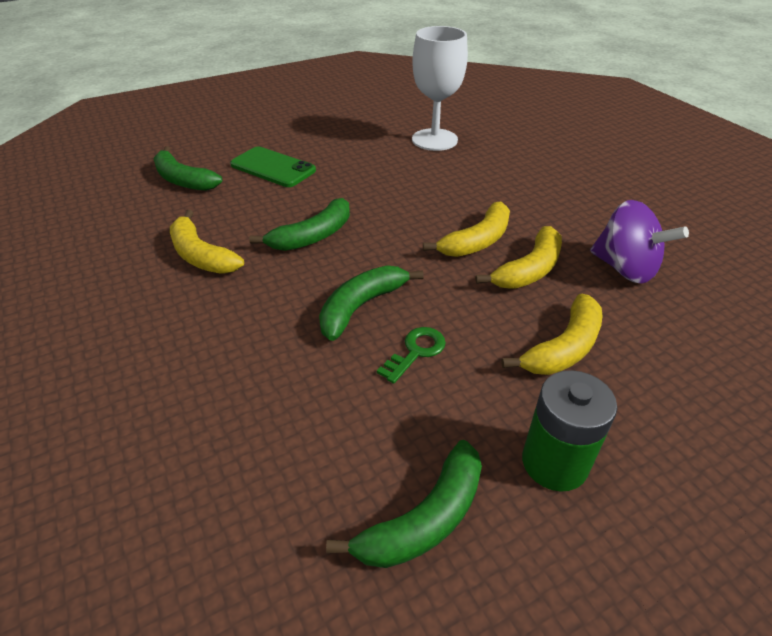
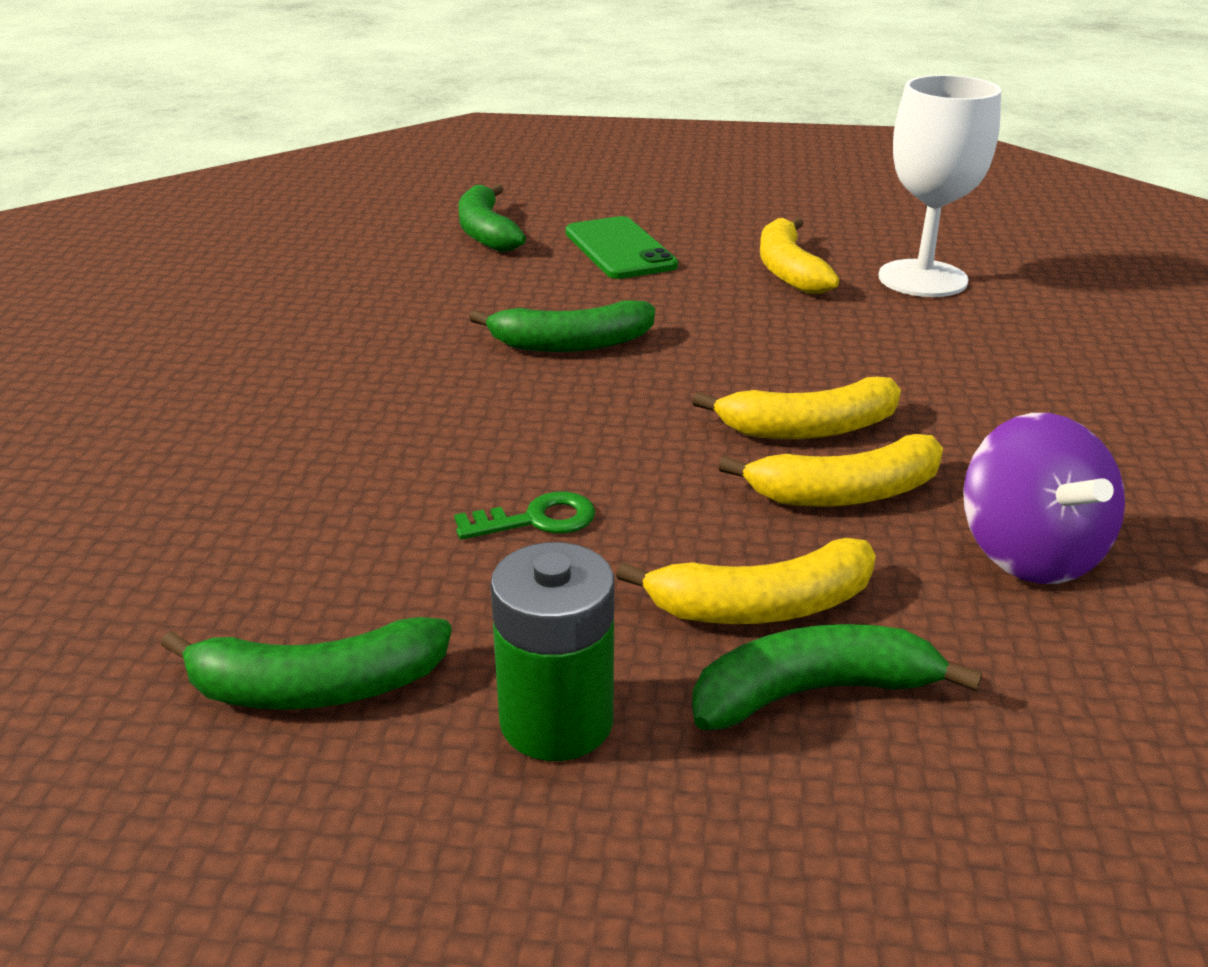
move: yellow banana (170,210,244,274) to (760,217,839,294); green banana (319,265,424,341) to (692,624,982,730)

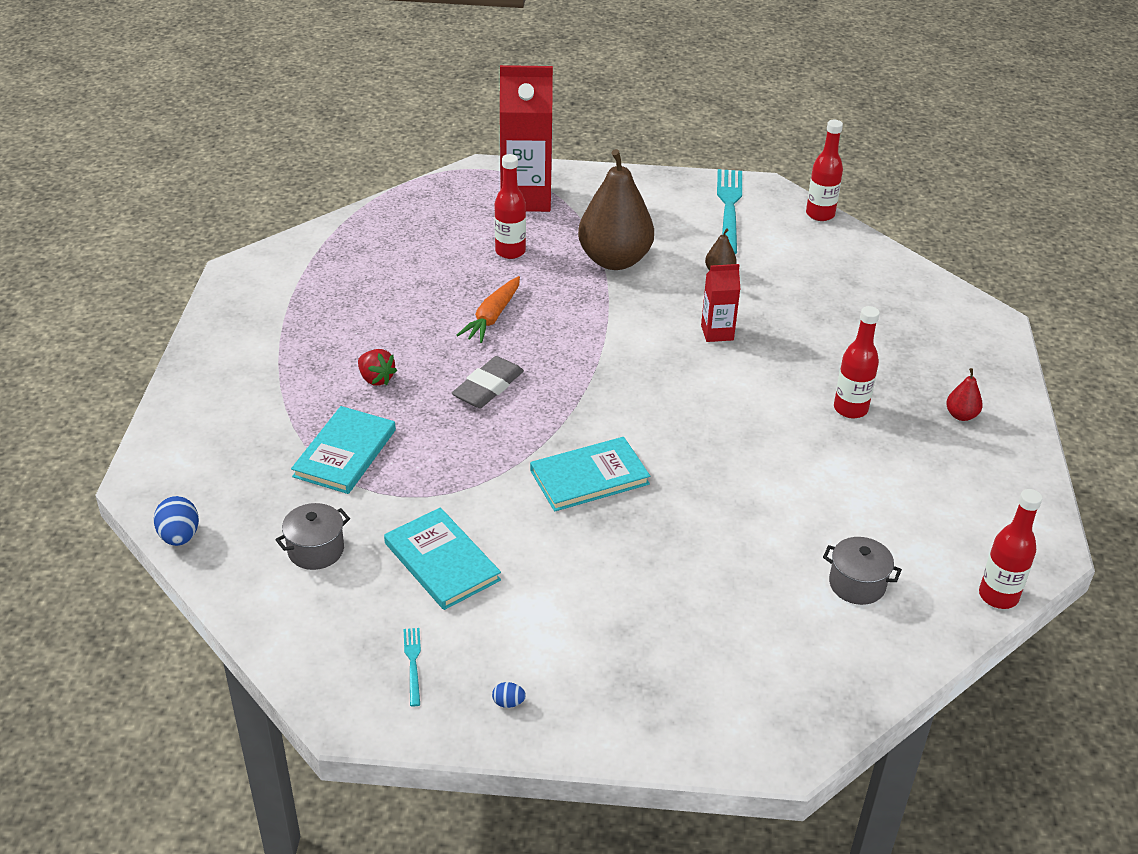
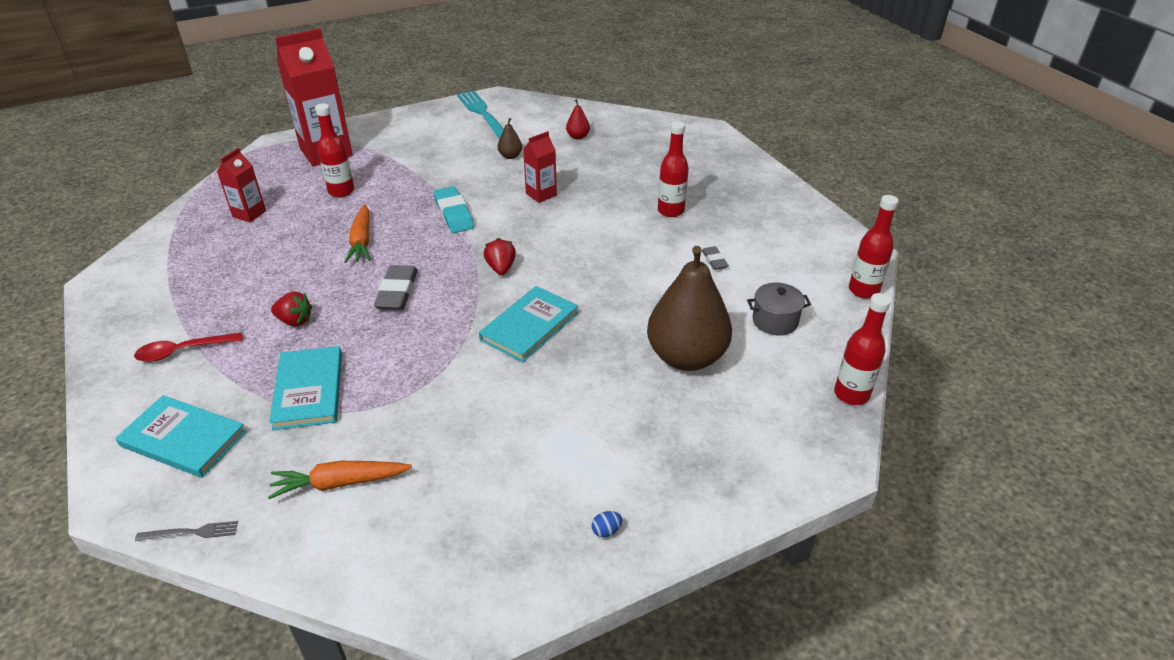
delete: turquoise fork (404,628,421,707)
insert: red spoon (134,332,243,362); red carton (217,148,266,222); turquoise eraser (434,186,474,233); red strawberry (484,238,516,275); grey eraser (702,246,729,270)
move: turquoise book (384,507,501,610) to (115,395,247,478); brown pear (578,149,654,270) to (647,246,732,371); red bottle (806,120,843,221) to (834,293,891,405); red pear (946,368,983,421) to (566,99,590,139)
replace: blue egg (154,496,199,546) to grey fork (135,521,238,541); grey pot (275,503,350,570) to orange carrot (268,461,412,499)

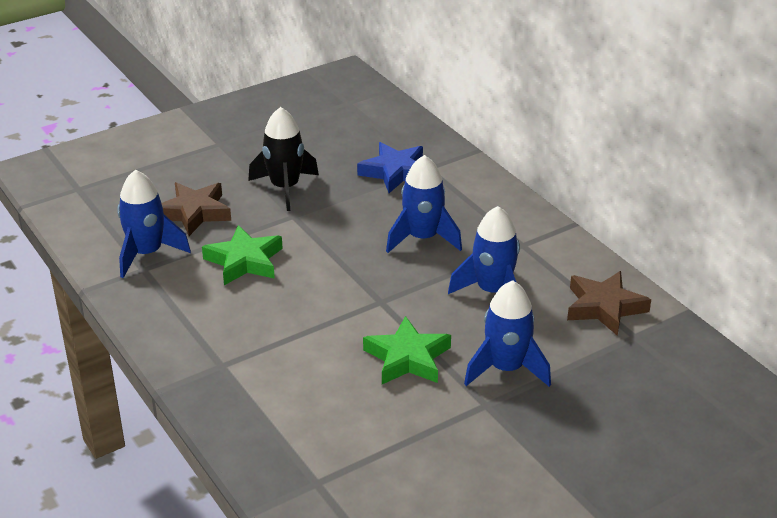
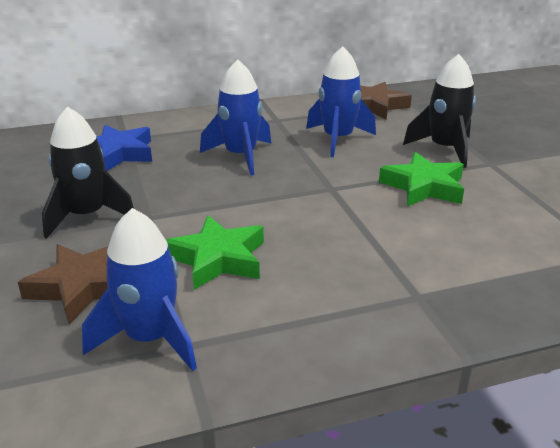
recolor: blue rocket (464,280,551,387) to black rocket (403,54,476,168)

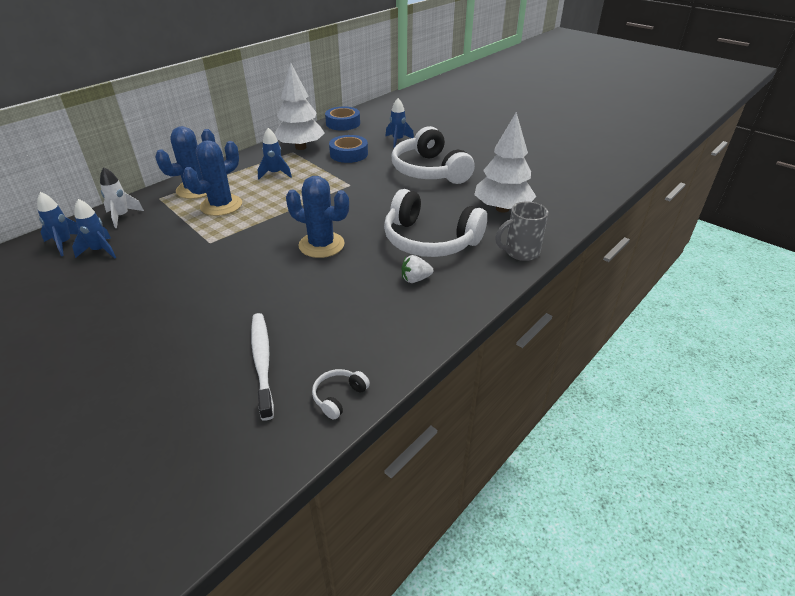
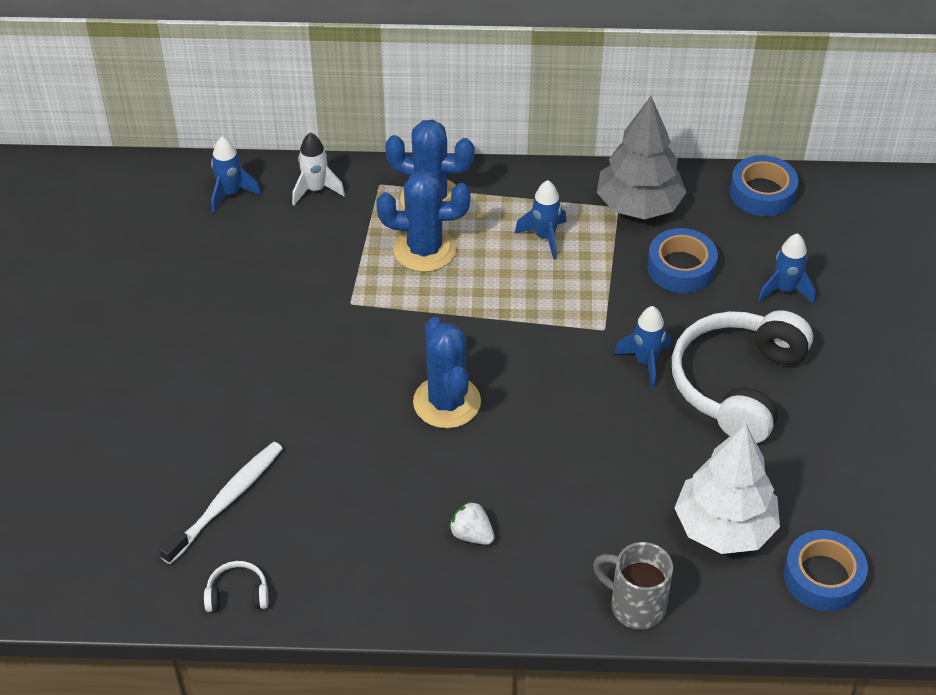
delete: white headphones (384,189,487,257)
insert: blue tape (784,530,868,611)
move: blue rocket (72,199,116,259) to (614,306,671,388)
recolor: white tree (275,62,325,150) to grey tree (597,96,687,219)

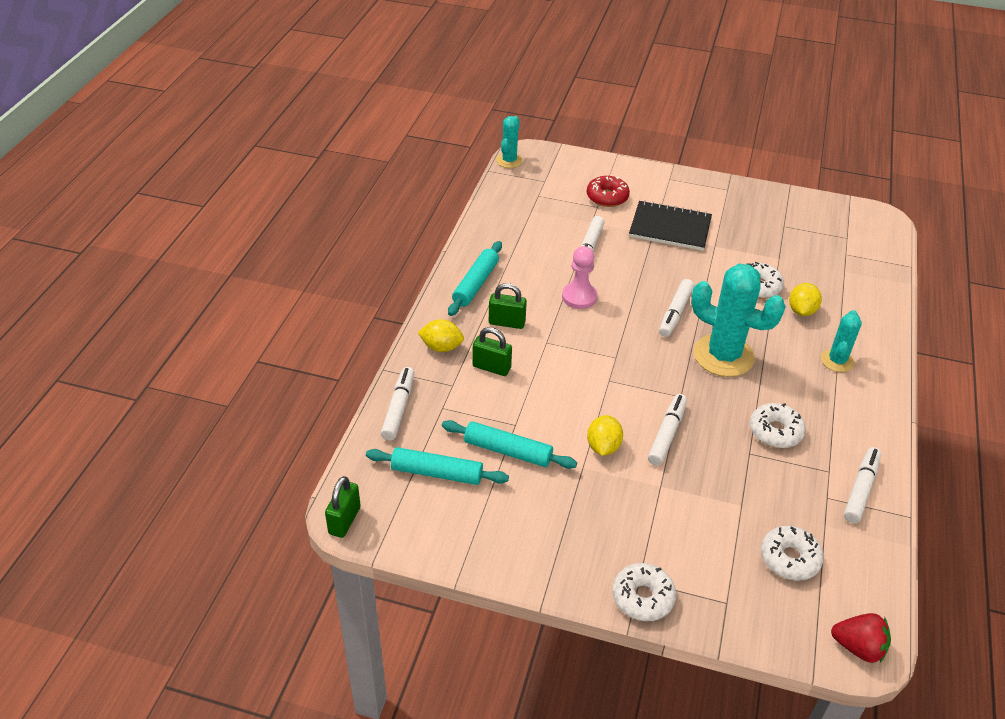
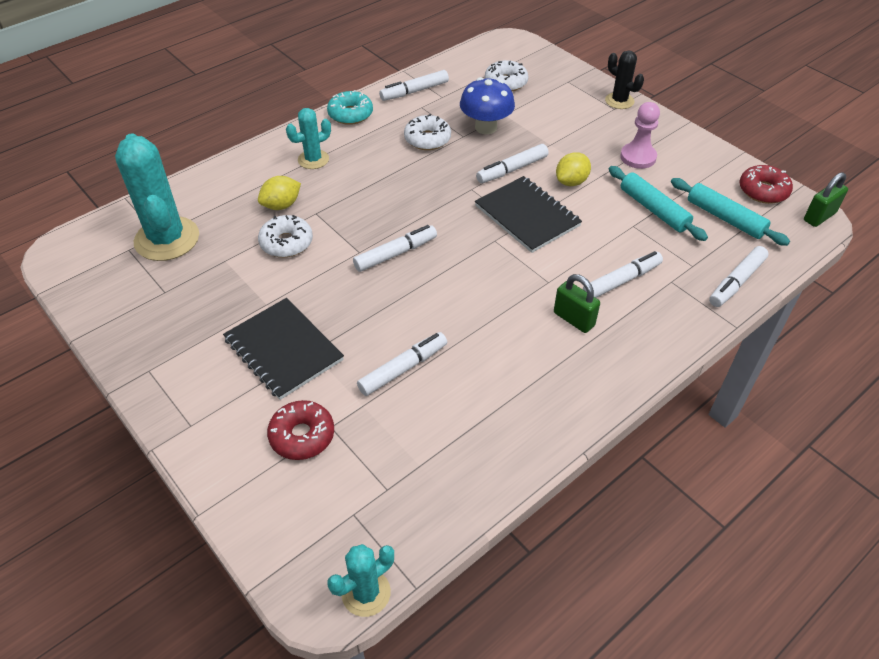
delete: yellow lemon (418,319,464,352); turquoise rolling pin (448,241,502,316); red strawberry (831,613,891,663)
insert: turquoise donut (327,90,373,125); blue mushroom (460,77,515,134); black notebook (475,176,582,253); red donut (739,165,793,204)
move: pink pawn (562,246,598,309) to (620,102,660,169); turquoise cactus (691,263,786,377) to (115,133,199,261)
replace: green padlock (473,327,512,376) to white marker (583,251,663,298); white donut (612,563,676,621) to black cactus (605,51,644,109)

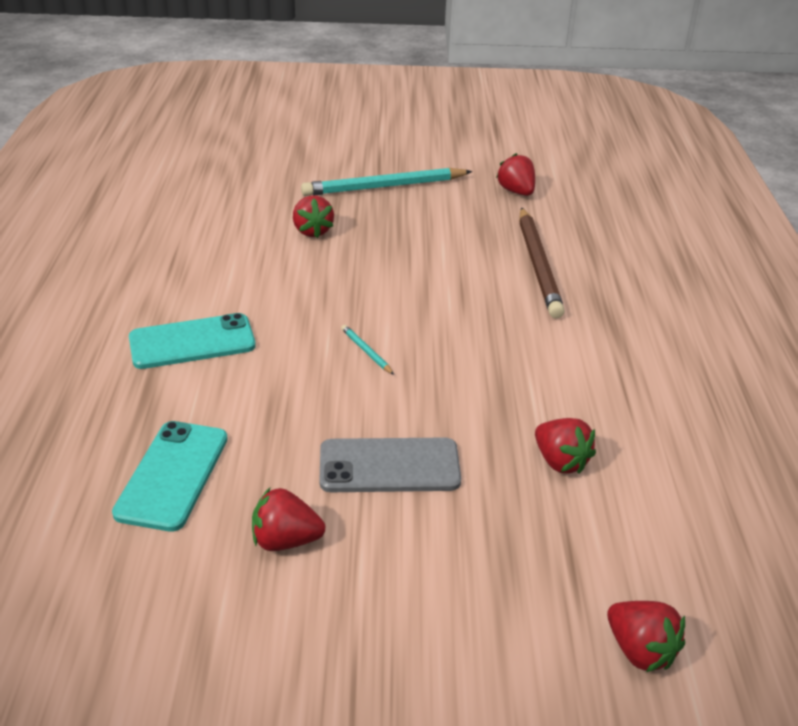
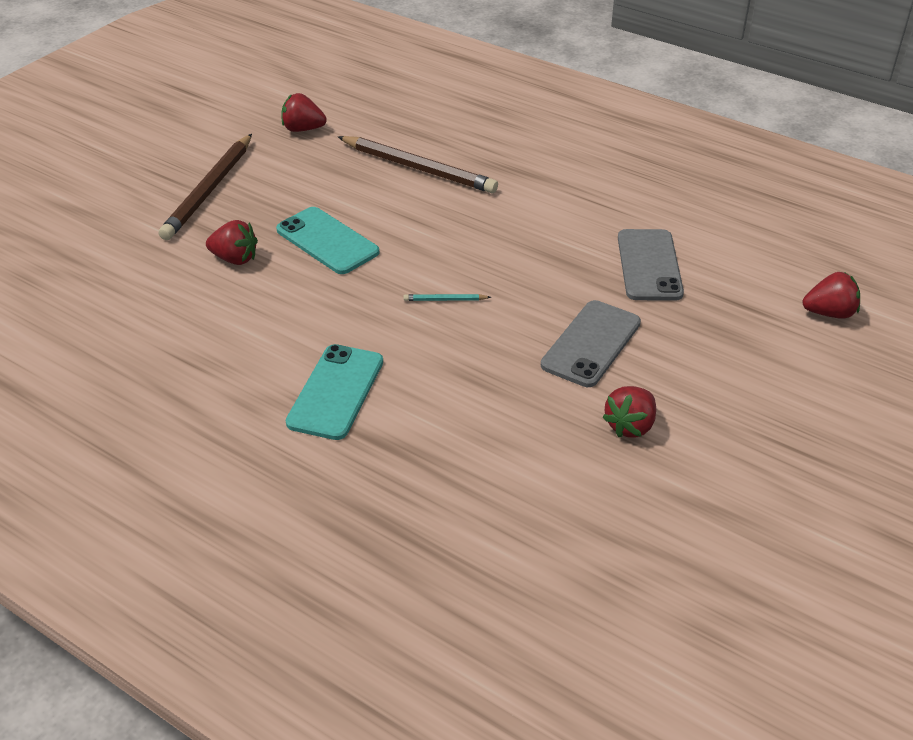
move: turquoise phone (112,421,228,532) to (276,207,379,274)
replace: red strawberry (535,418,596,474) to grey phone (618,229,684,301)
recolor: turquoise pencil (301,168,473,196) to brown pencil (159,134,252,240)

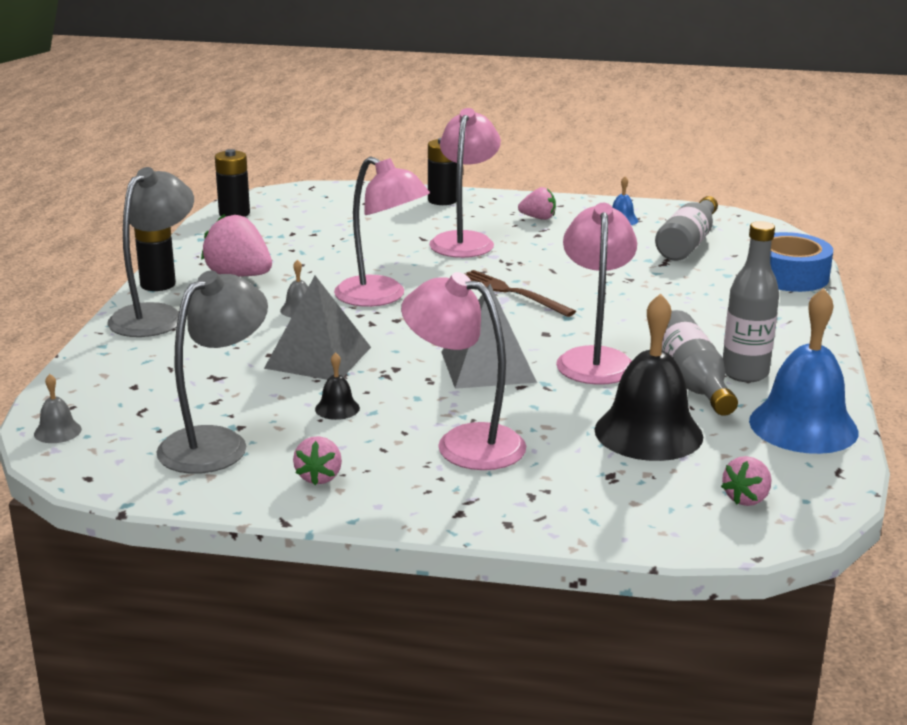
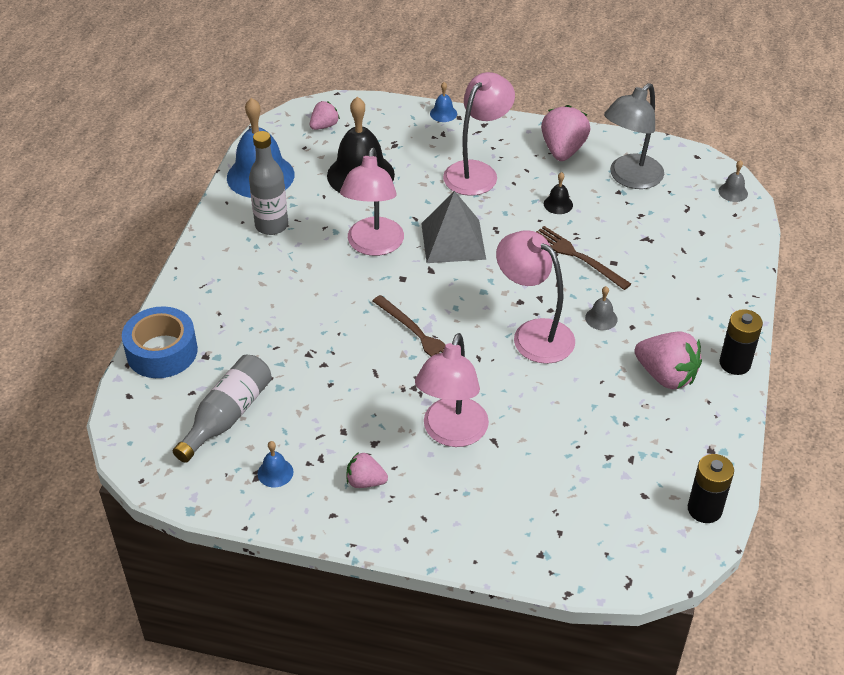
delete: grey lamp (108,167,194,337); black battery (428,138,457,205); grey bottle (662,310,738,416)
insert: blue bell (430,82,457,122)
replace: grey pyramid (264,276,371,380) to brown fork (536,226,631,290)
rotate: pink lamp (401,272,526,470) = (443,72,515,196) 90 degrees counterclockwise
resize: pink strawberry (293,436,342,485) = (541,105,590,161) x1.74

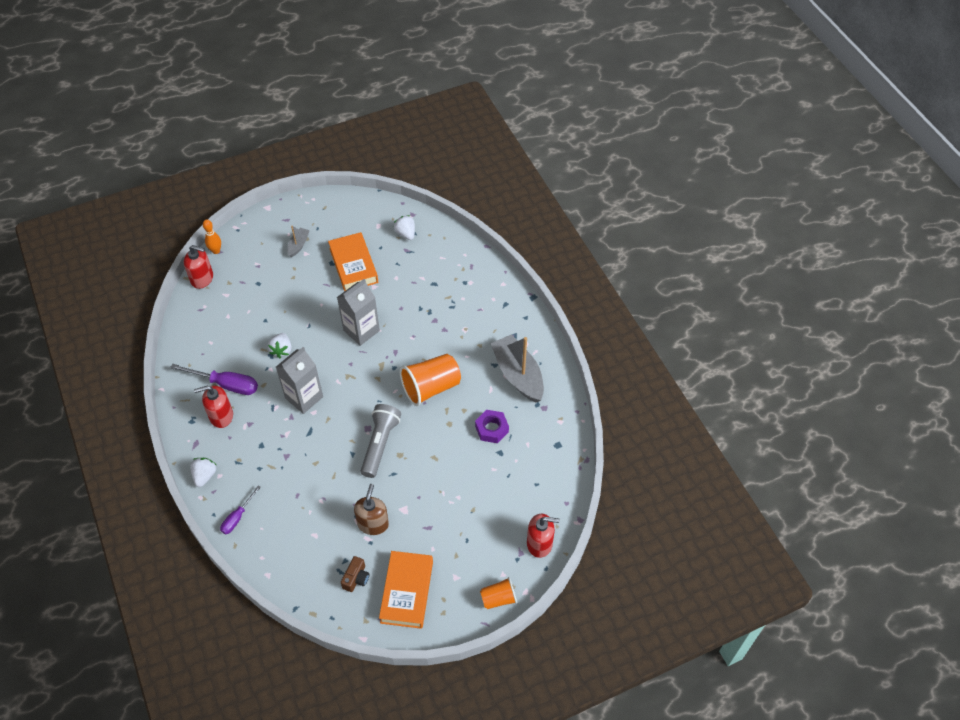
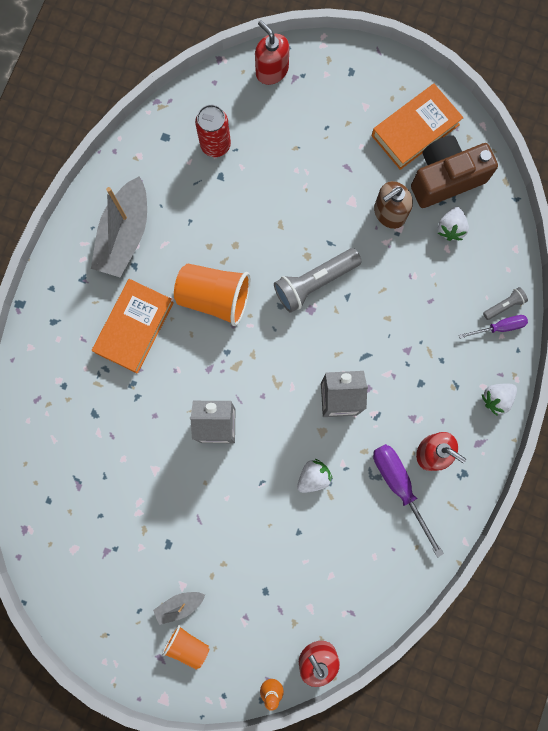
delete: purple nut (475,410,509,443)
insert: red can (195,105,231,157); grey flashlight (483,287,528,320)
move: orange book (328,232,378,292) to (92,279,174,374); white strawberry (394,215,415,240) to (438,207,469,241); orange cup (480,577,517,609) to (162,625,209,670)
resize: brown camera (341,556,369,592) = (411,135,498,208) x2.17

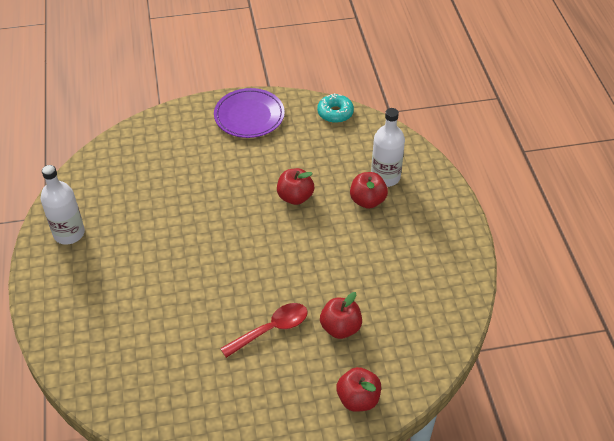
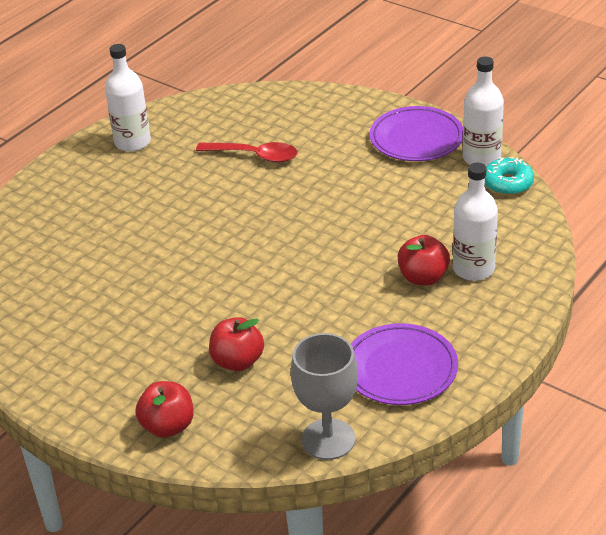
delete: red apple (277,168,314,205)
insert: grey goblet (291,333,358,460); purple plate (351,323,458,405); white bottle (463,57,504,166)
move: red spoon (220,303,307,358) to (196,142,298,163)

